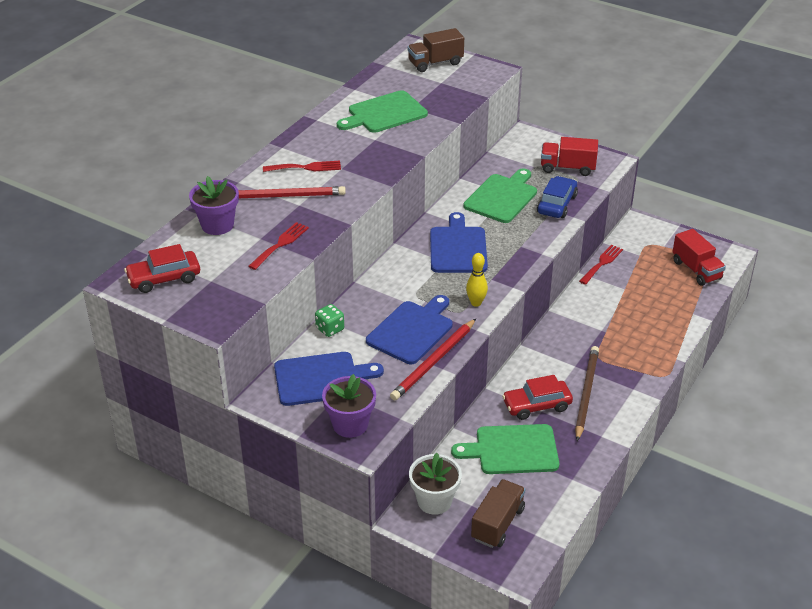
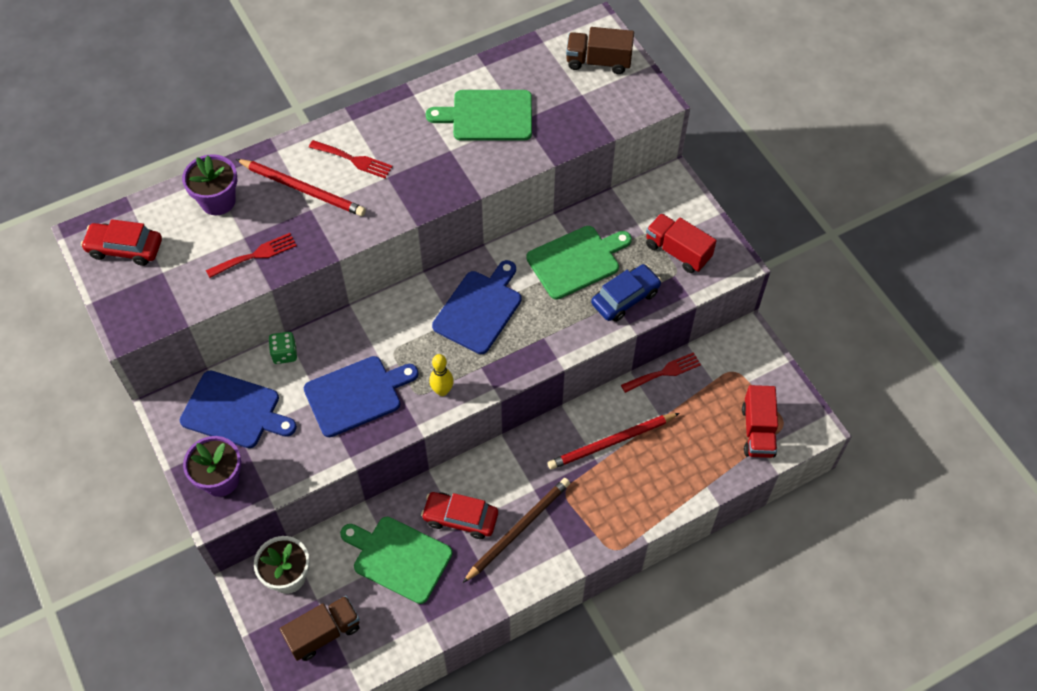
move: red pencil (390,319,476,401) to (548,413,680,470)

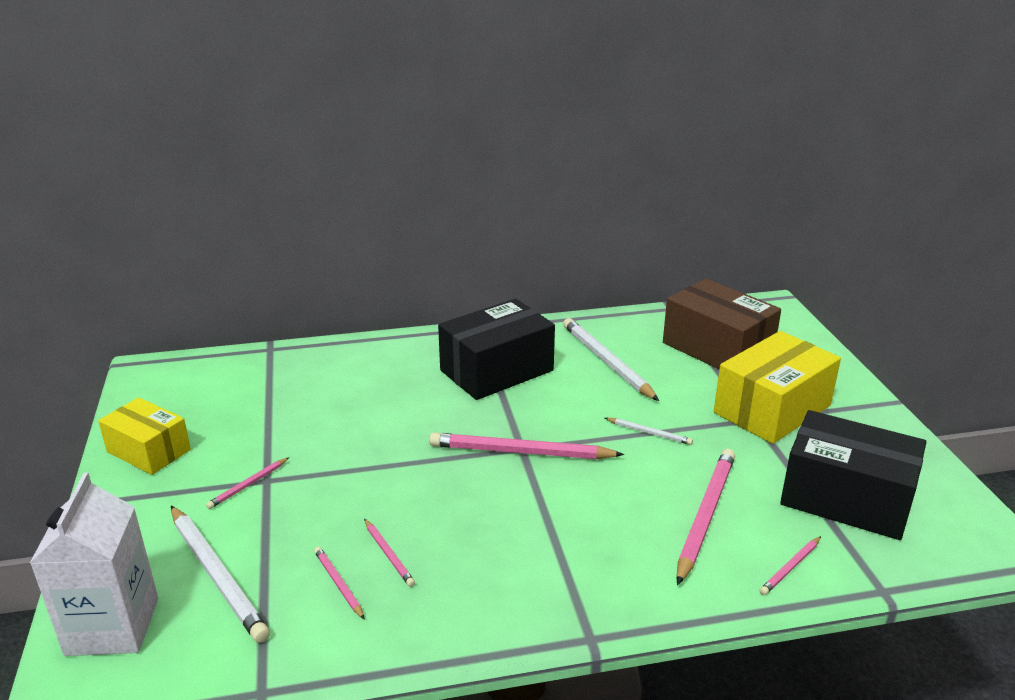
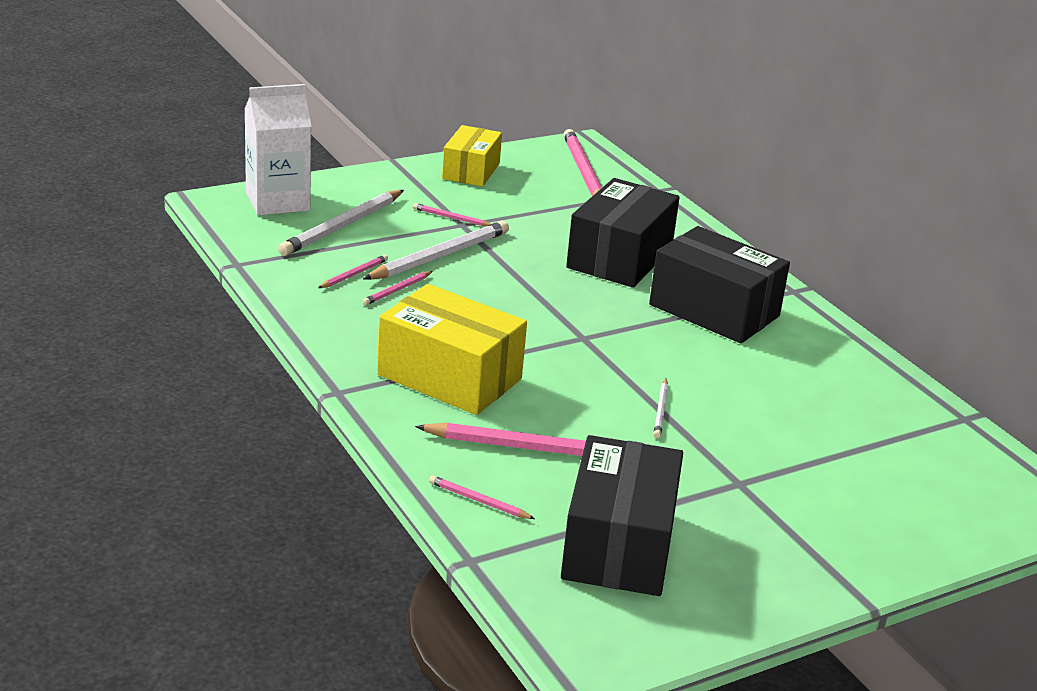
delete: brown box (663,279,781,369)
insert: black box (566,178,680,288)
move: pink pencil (429,432,624,459) to (563,129,602,196); white pencil (563,318,659,401) to (363,221,509,280); yellow box (714,331,841,444) to (377,284,527,415)

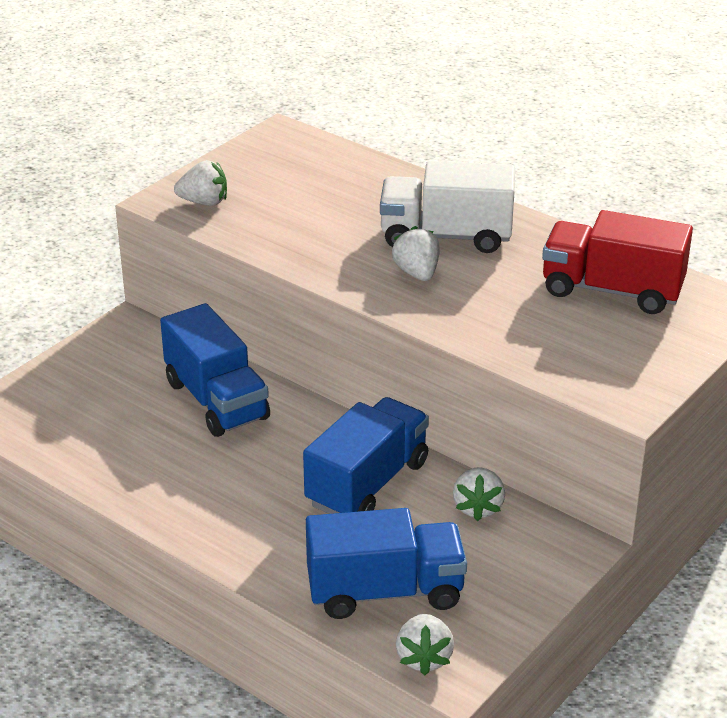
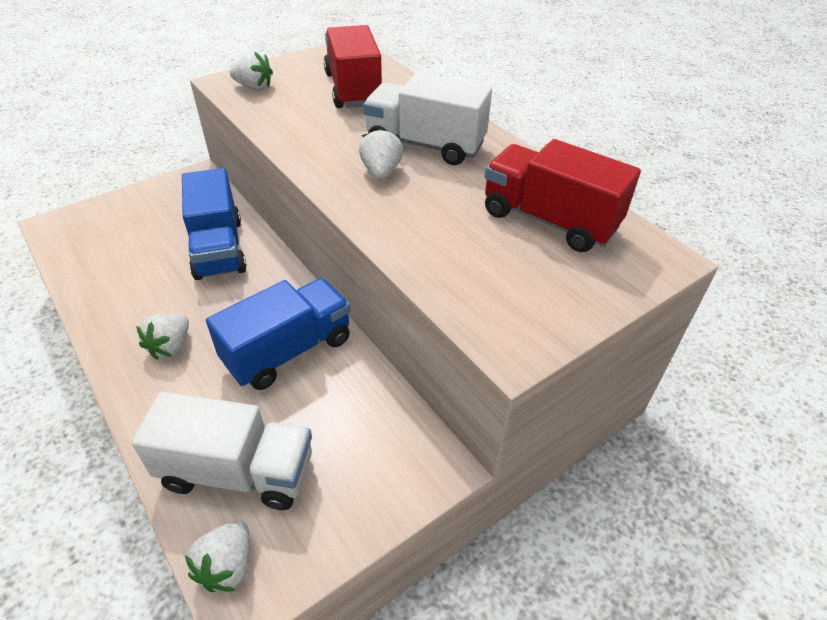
insert: red truck (324,25,382,108)
move: white strawberry (453,467,505,521) to (136,313,189,359)
recolor: blue truck (306,508,467,619) to white truck (132,392,312,510)

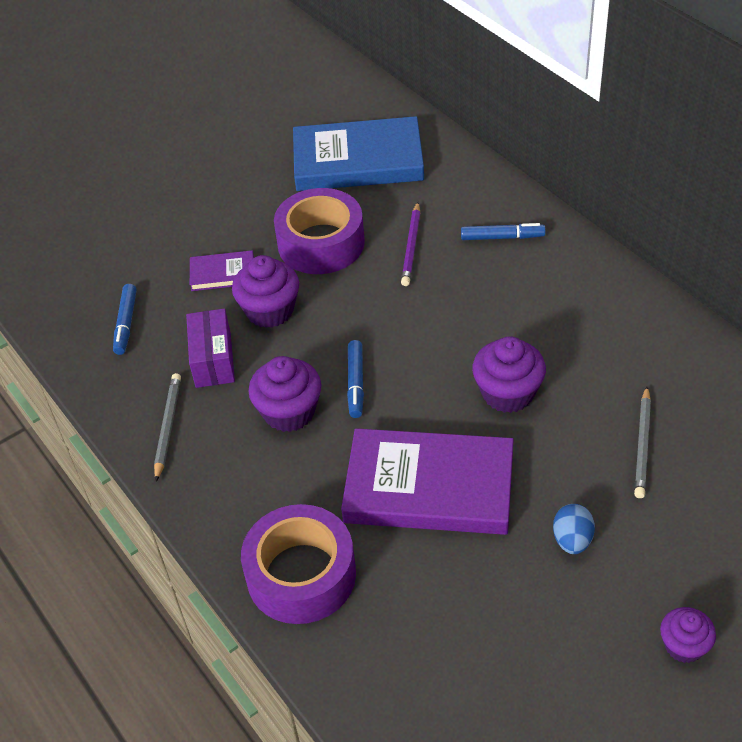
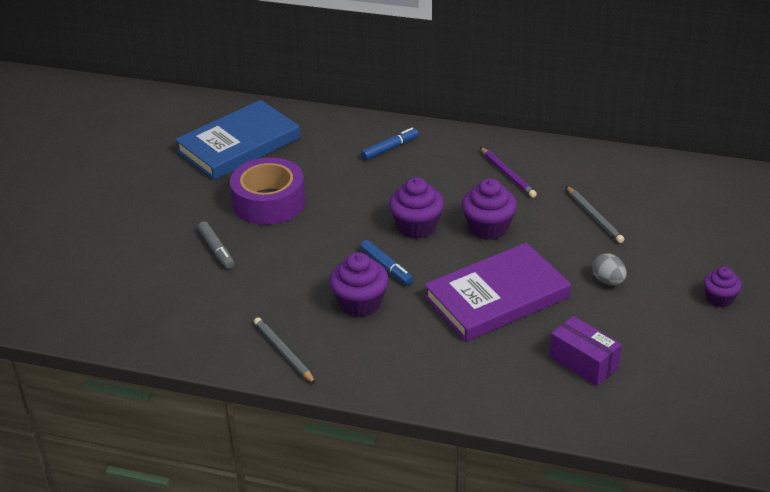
delete: blue marker (113,284,137,355); purple tape (241,504,356,624)
move: purple box (186,309,235,388) to (550,316,622,386); purple cupcake (232,255,299,328) to (389,177,444,239); purple pencil (401,202,420,286) to (480,147,537,198)
replace: purple book (190,250,254,291) to grey marker (198,221,234,269)
recolor: blue egg (553,504,595,554) to grey egg (592,253,627,285)

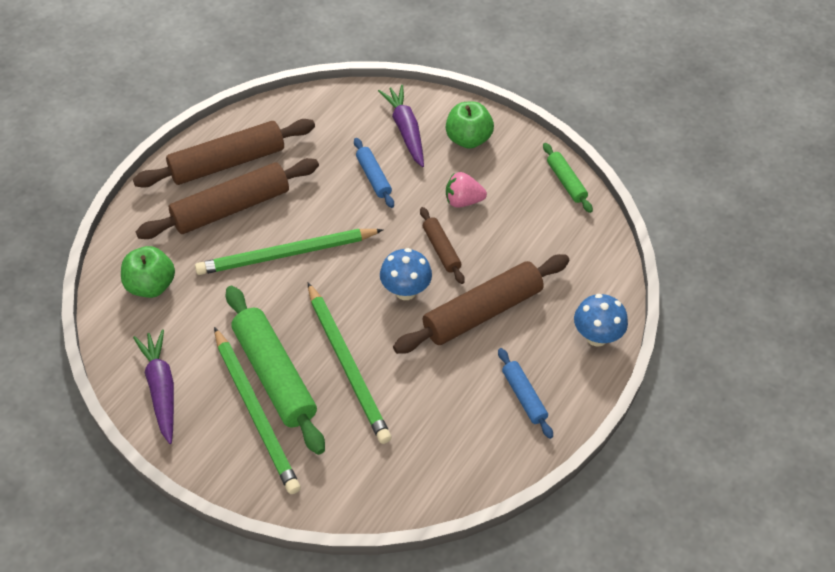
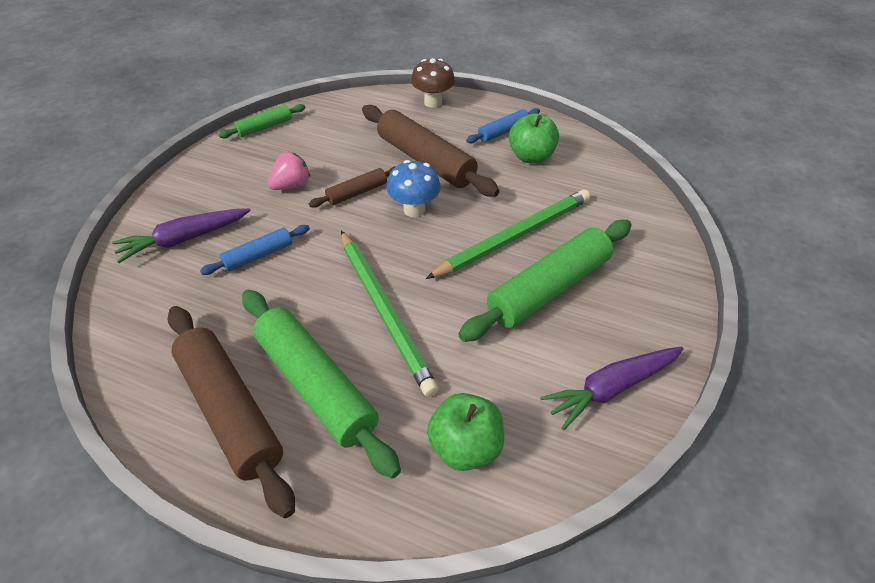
delete: green pencil (214,327,301,494)
move: green apple (446,102,494,149) to (509,113,559,163)
recolor: brown rolling pin (136,158,319,239) to green rolling pin (242,290,401,479); blue mushroom (574,294,628,347) to brown mushroom (411,58,455,108)
rotate: pink strawberry (446,172,487,208) = (267,152,310,190) 120 degrees counterclockwise

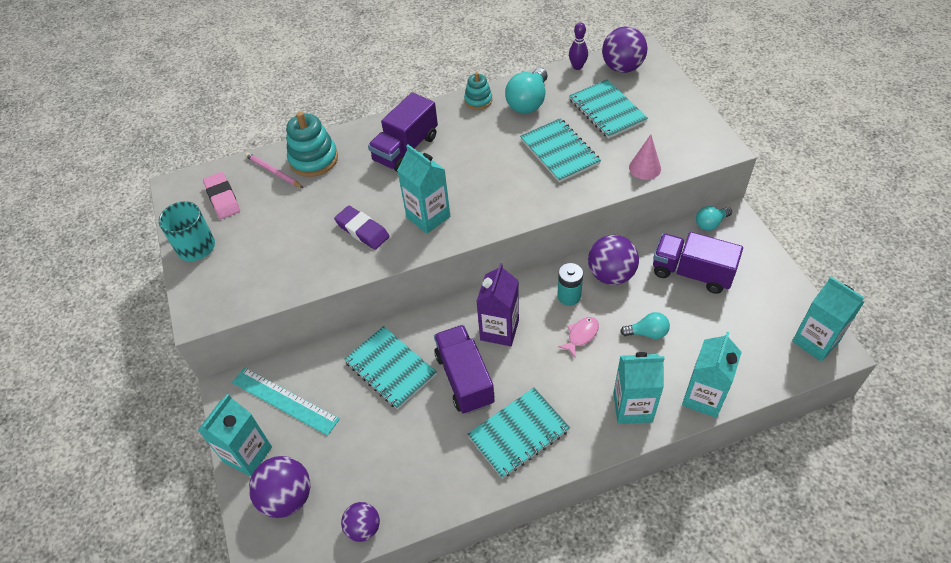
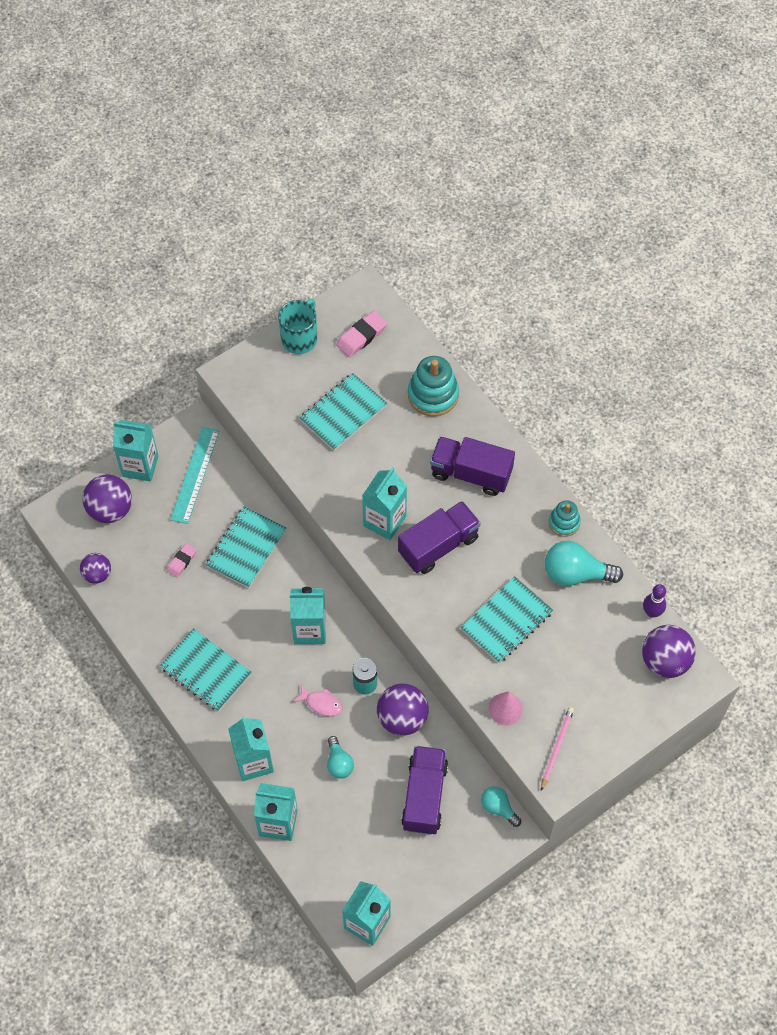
delete: purple eraser (334,206,390,250)
insert: pink eraser (167,543,197,578)
move: pink pencil (245,152,303,188) to (541,707,574,791); purple truck (434,325,495,414) to (398,501,481,574); turquoise notebook (569,79,648,139) to (300,373,387,451)
recolor: purple carton (476,263,519,346) to turquoise carton (290,587,326,644)

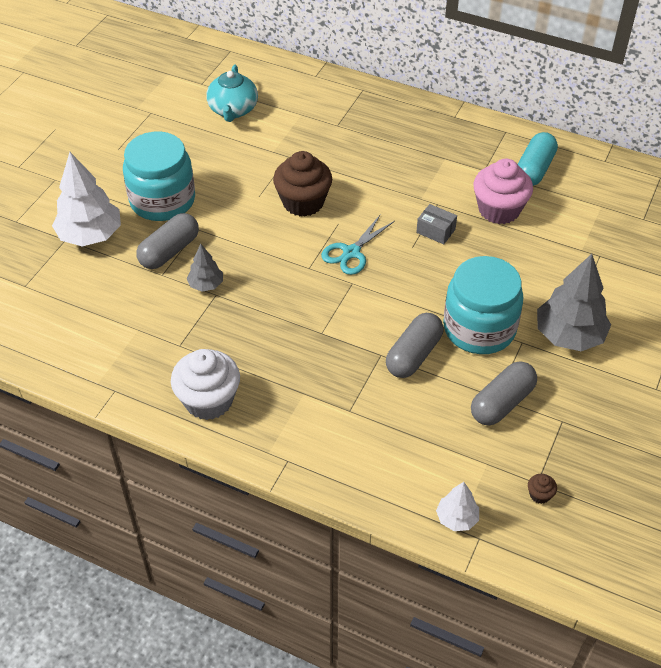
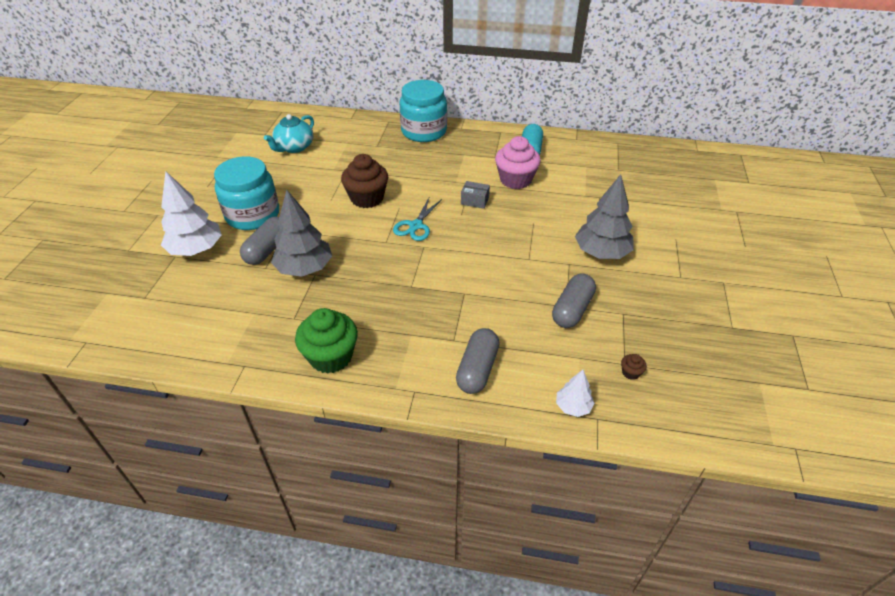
move: grey capsule (386,313,444,378) to (456,328,500,394); turquoise jar (443,256,524,354) to (400,80,447,142)
recolor: white cupcake (171,349,240,420) to green cupcake (295,308,358,374)
rotate: turquoise teapot (206,65,258,122) = (264,114,314,153) 45 degrees clockwise
resize: grey tree (187,244,223,292) = (271,190,332,277) x1.93

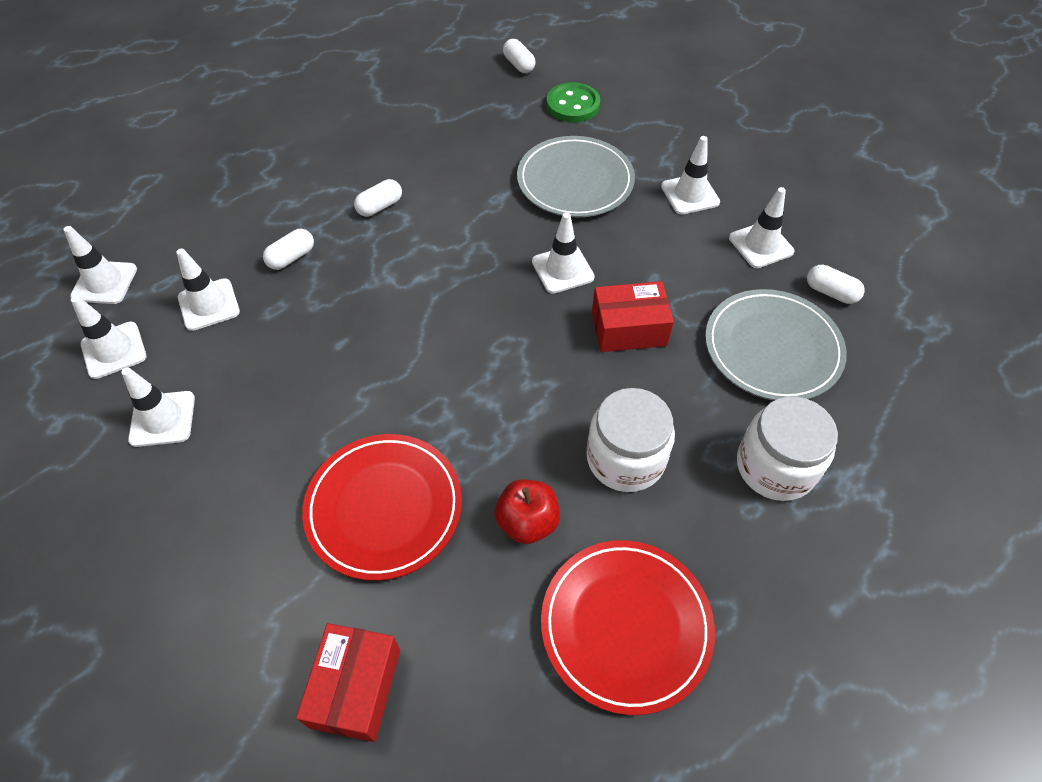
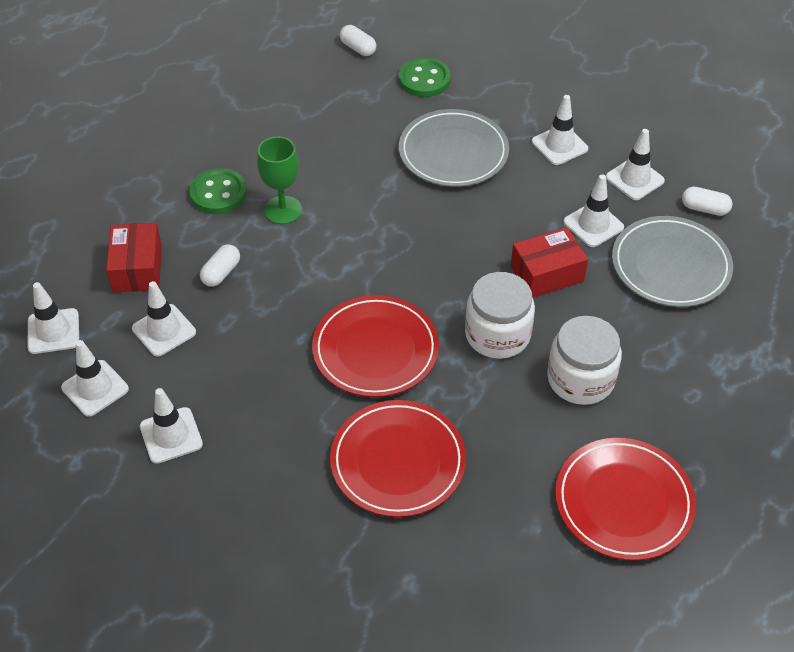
delete: red apple (495,479,560,544)
insert: green button (189,168,247,214); red plate (312,295,439,397)
move: red box (296,623,400,742) to (106,223,162,293); white traffic cone (532,212,595,294) to (563,175,624,247); white jar (737,396,838,501) to (465,272,535,359)
replace: white capsule (354,179,402,217) to green goblet (257,137,302,224)

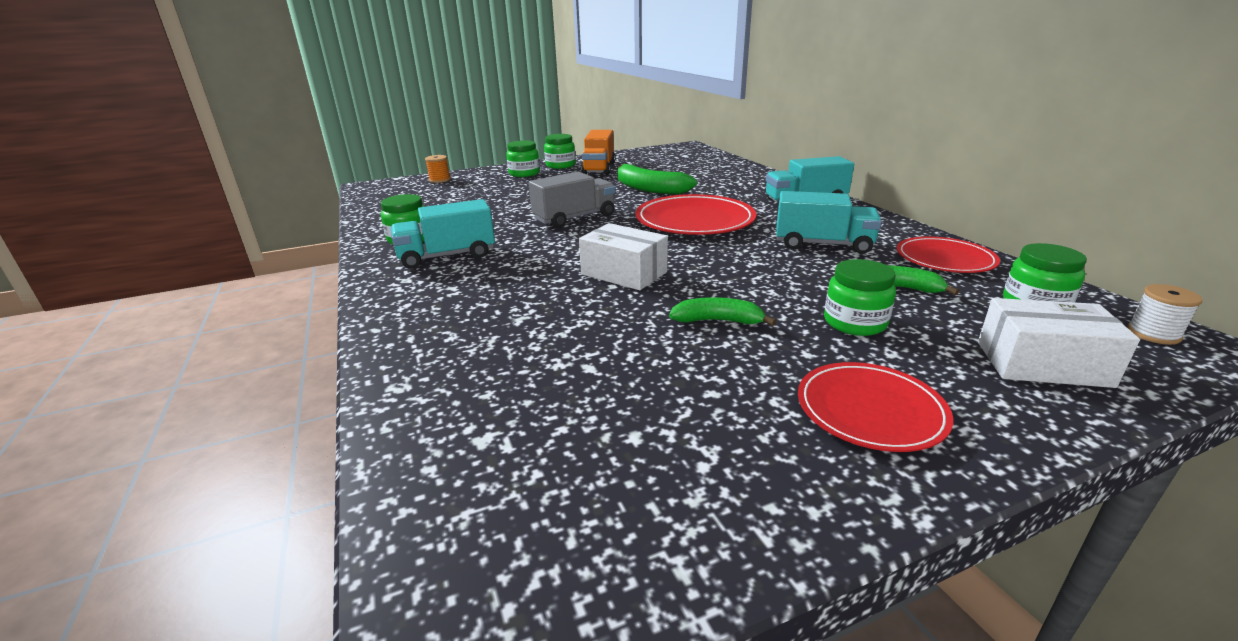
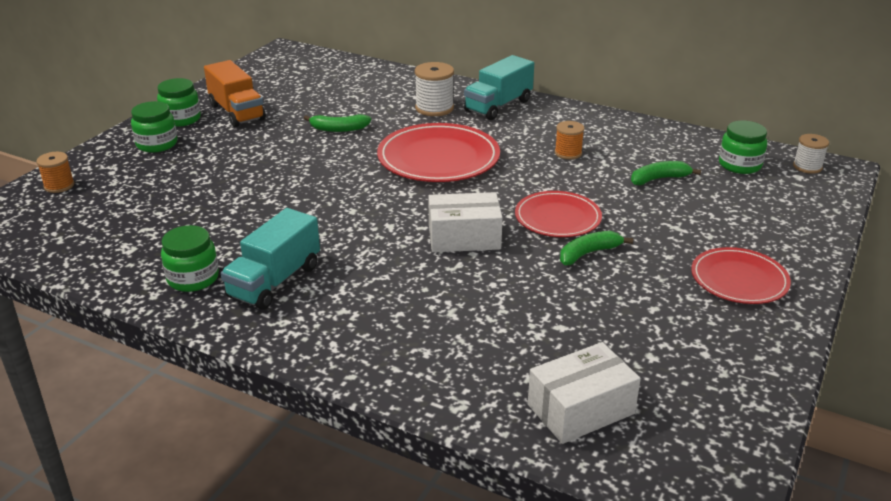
delete: grey truck (529,172,616,228); green jar (824,259,896,336)
insert: white spool (415,62,454,116)
move: red plate (897,236,1000,273) to (515,191,602,237); white box (978,298,1140,388) to (528,342,641,444)
replace: turquoise truck (776,191,882,254) to orange spool (555,121,585,160)
resize: green banana (617,164,697,195) = (304,114,371,132) x0.60

